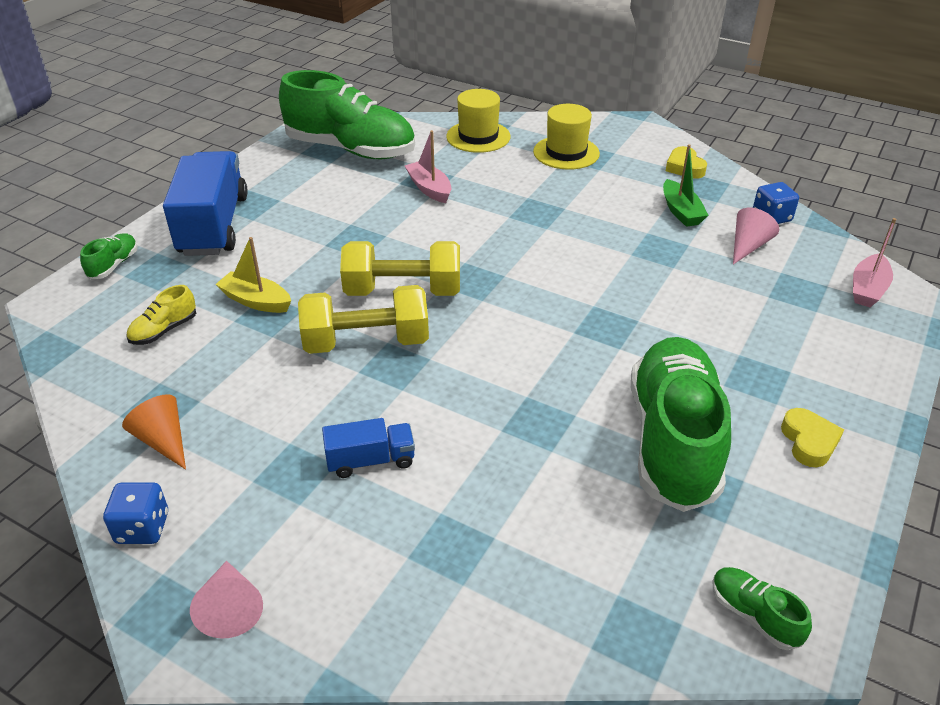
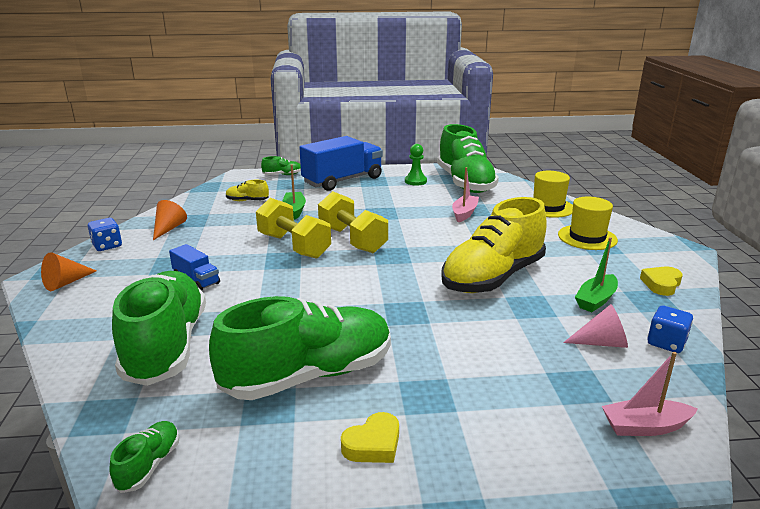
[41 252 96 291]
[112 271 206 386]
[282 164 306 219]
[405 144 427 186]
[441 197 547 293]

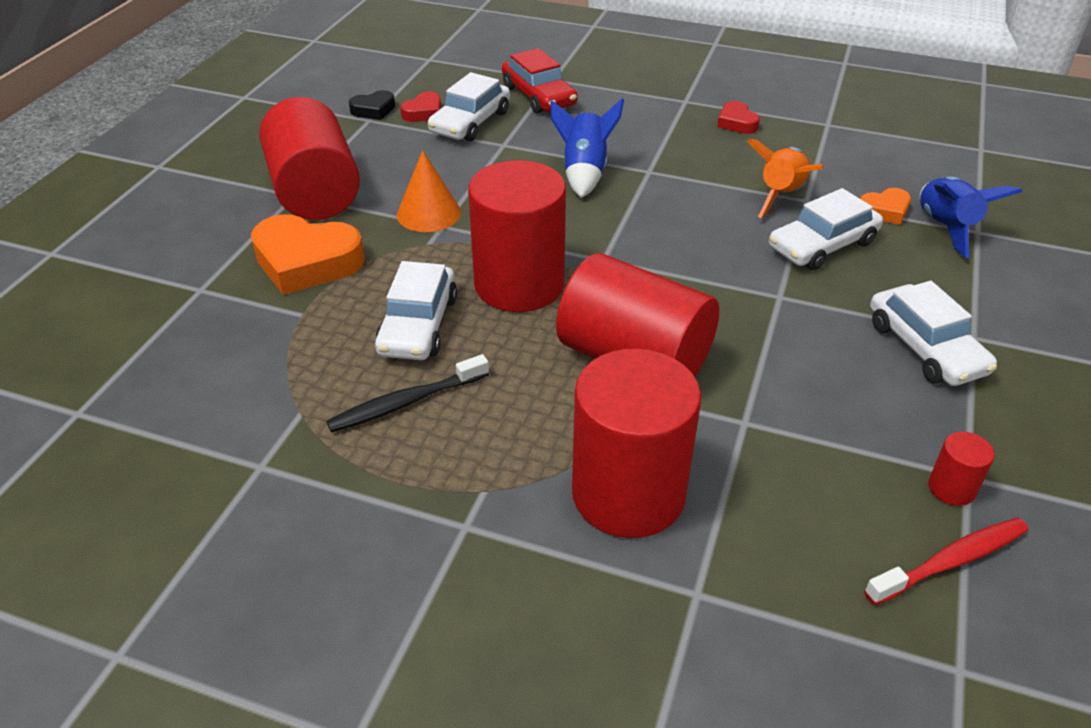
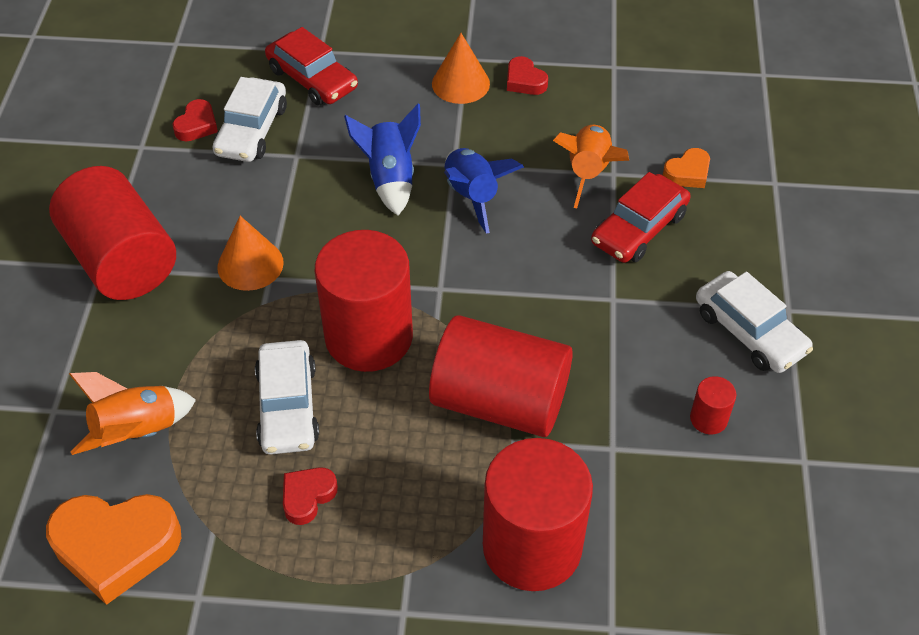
[46 494 181 605]
[69 372 196 455]
[283 467 338 525]
[432 33 490 104]
[444 148 524 234]
[591 172 691 263]
[690 376 736 434]
[349 90 395 120] (first image)
[864 518 1029 605] (first image)

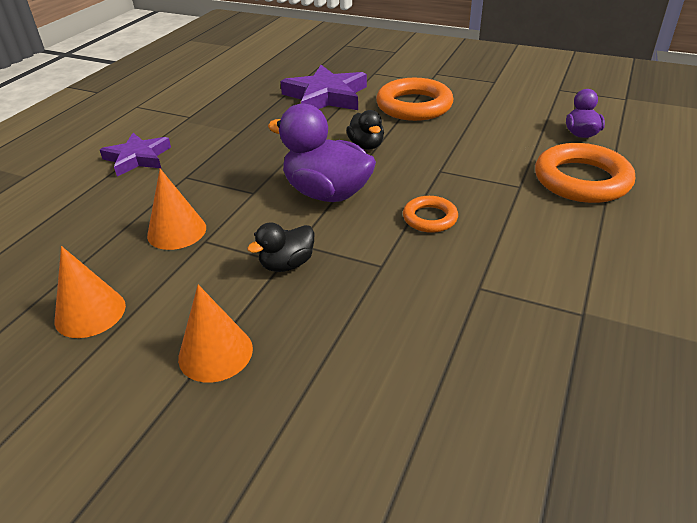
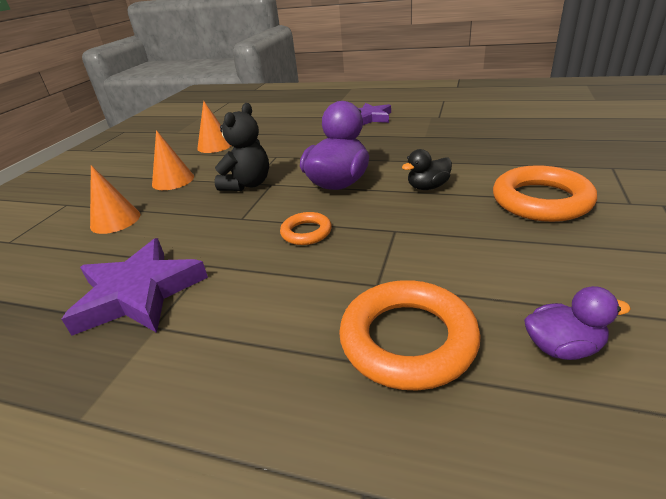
[62 238 208 336]
[90 165 140 234]
[215 103 269 191]

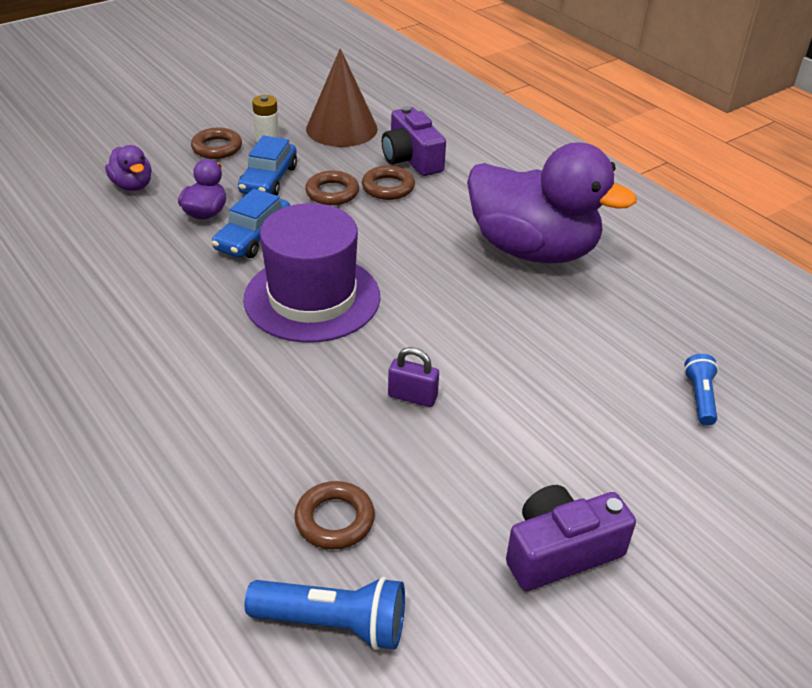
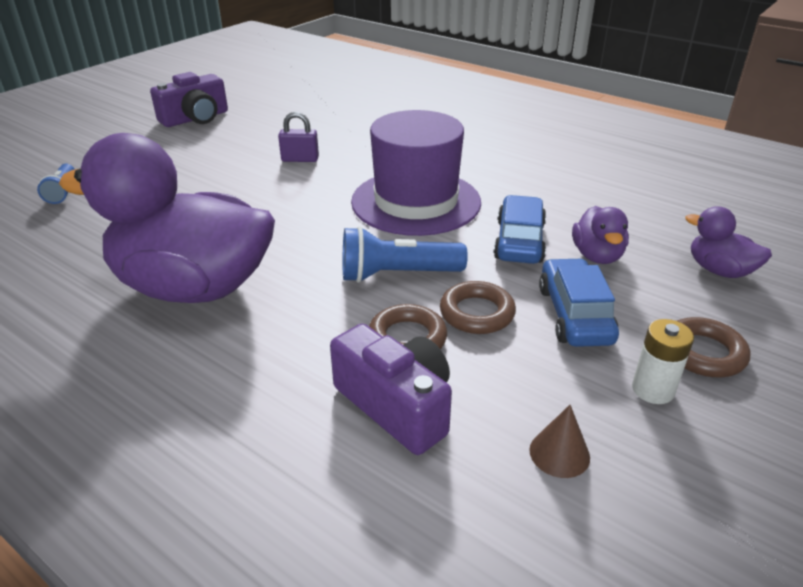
[342 226 468 283]
[529 405 590 478]
[295 481 375 549] (first image)

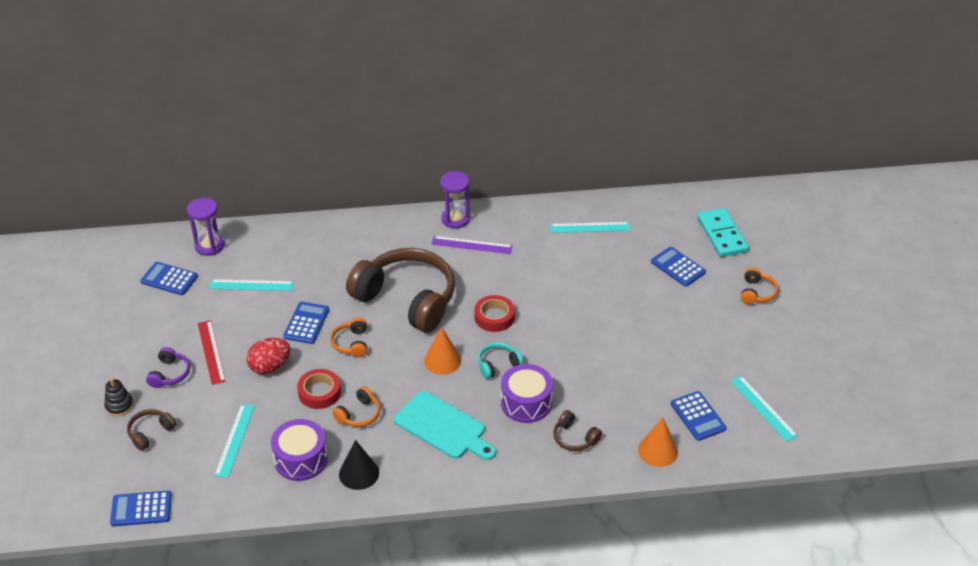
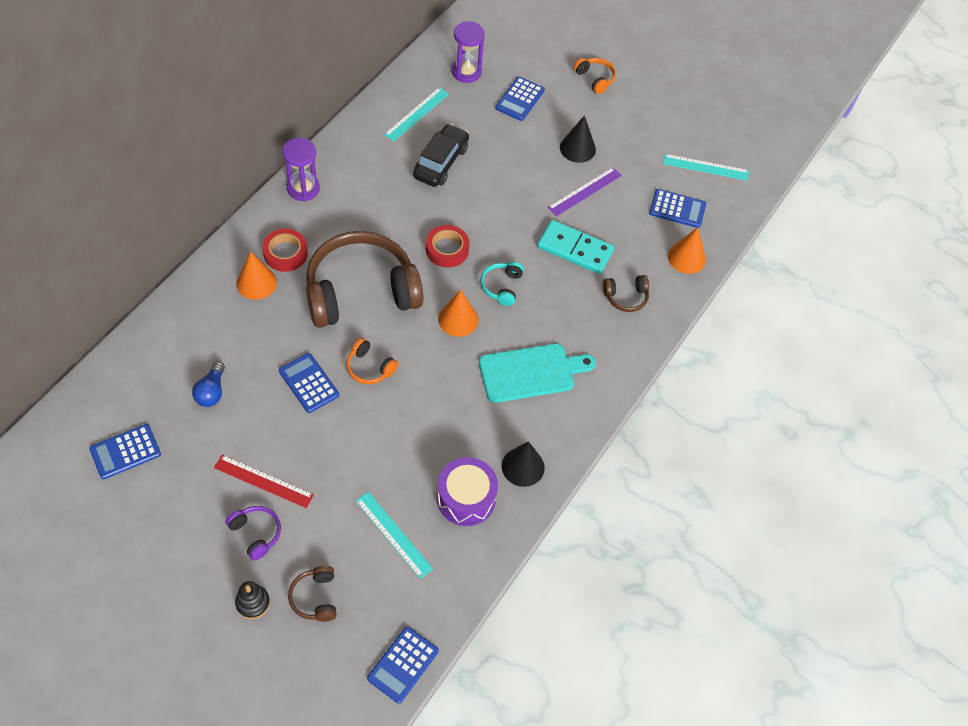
[192 361 225 407]
[236 252 277 300]
[262 229 308 272]
[413 124 469 187]
[452 21 485 83]
[495 77 545 121]
[537 220 614 274]
[548 167 622 216]
[560 115 596 163]
[247 338 290 374] (first image)
[332 386 381 427] (first image)
[501 364 553 423] (first image)

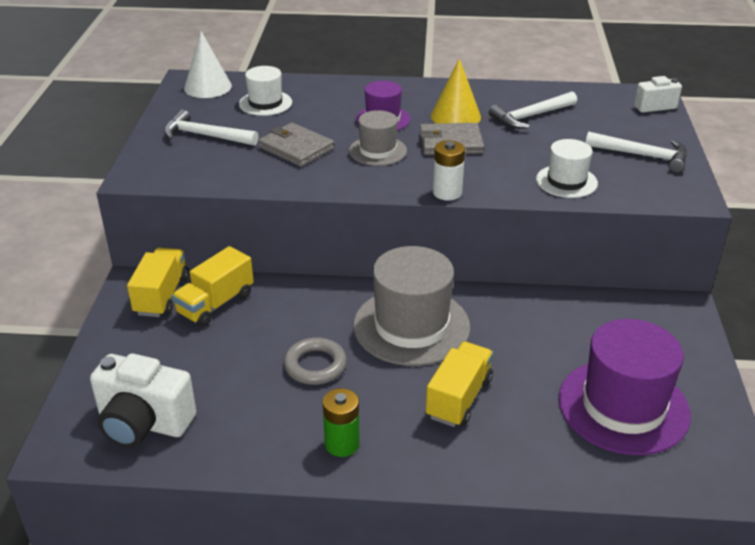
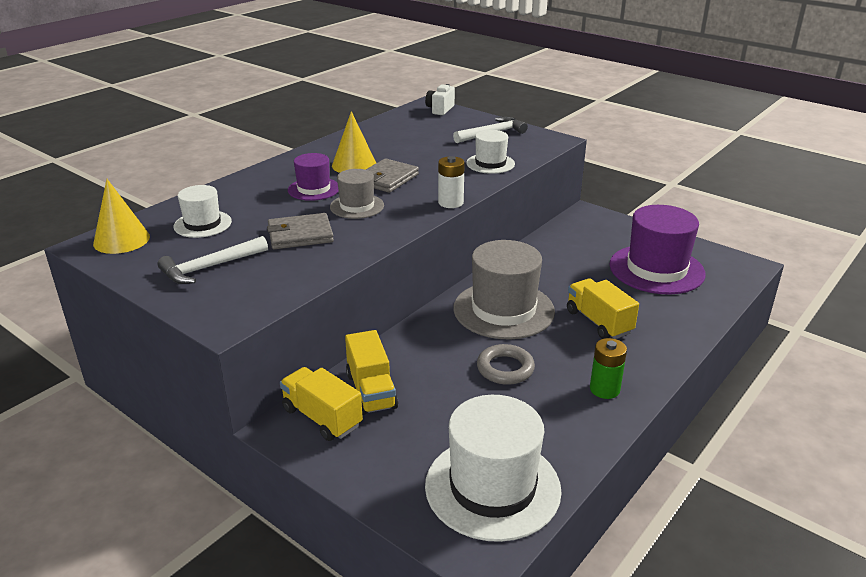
[93 179 150 254]
[425 395 562 542]
[489 91 577 129] (first image)

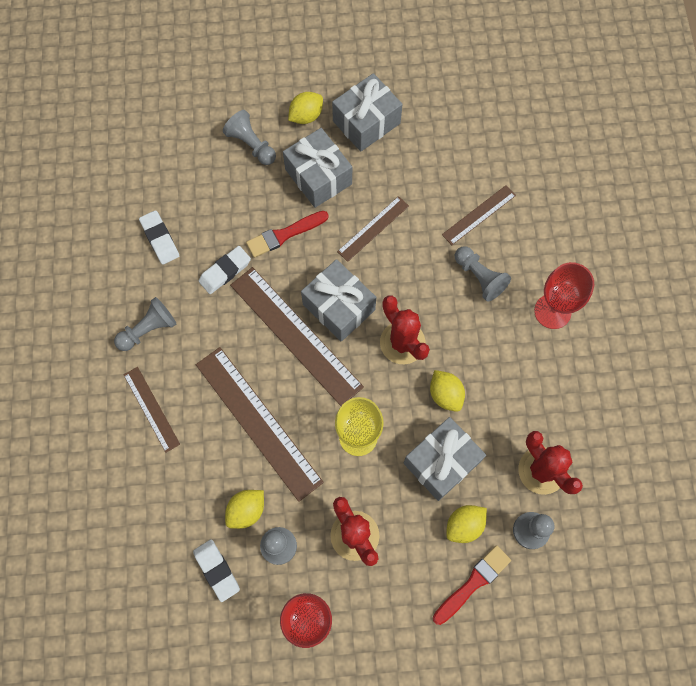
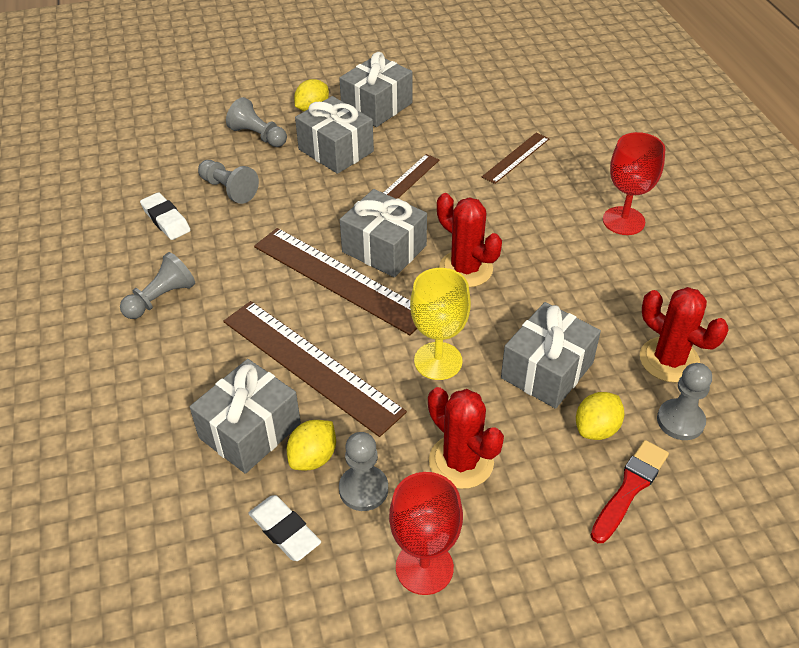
[190 359 301 474]
[198 160 259 204]
[124 367 180 453] (first image)
[199 246 251 294] (first image)
[246 211 329 258] (first image)
[430 370 465 412] (first image)

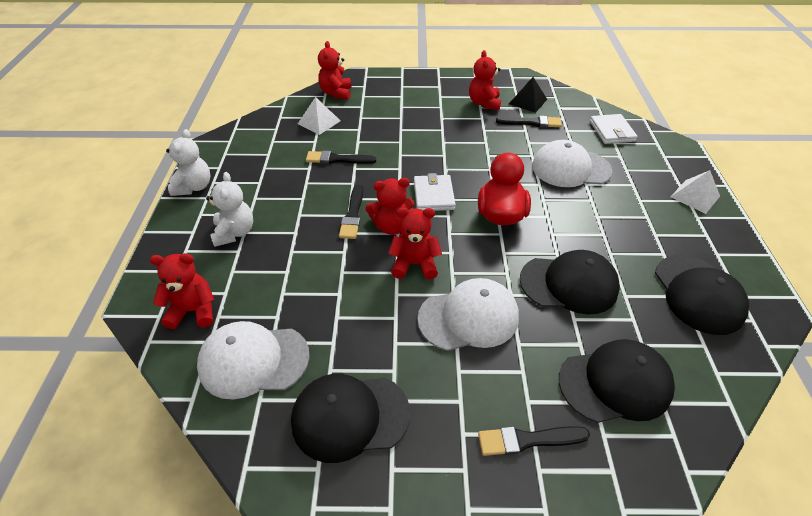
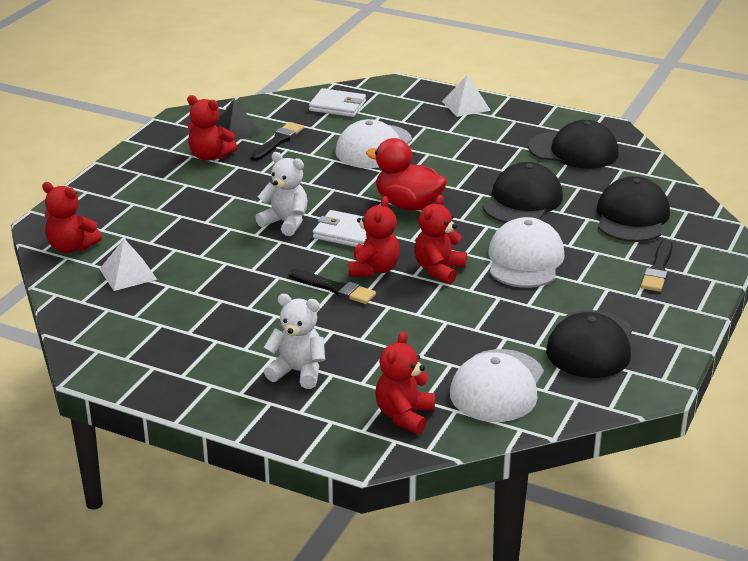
[255 152 308 236]
[306 151 376 164] (first image)

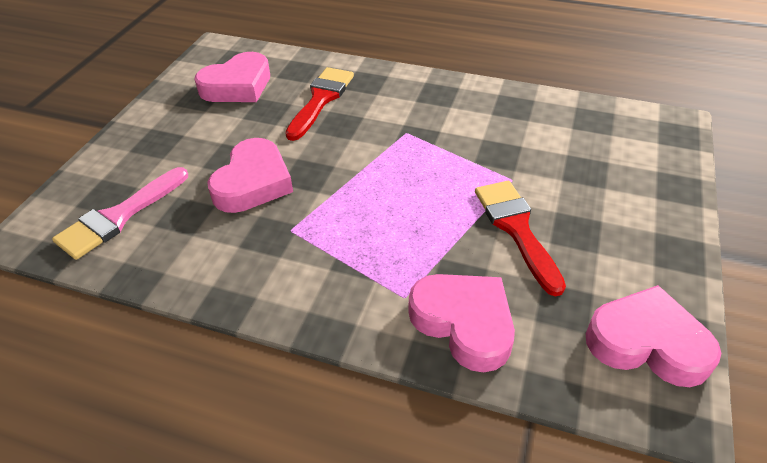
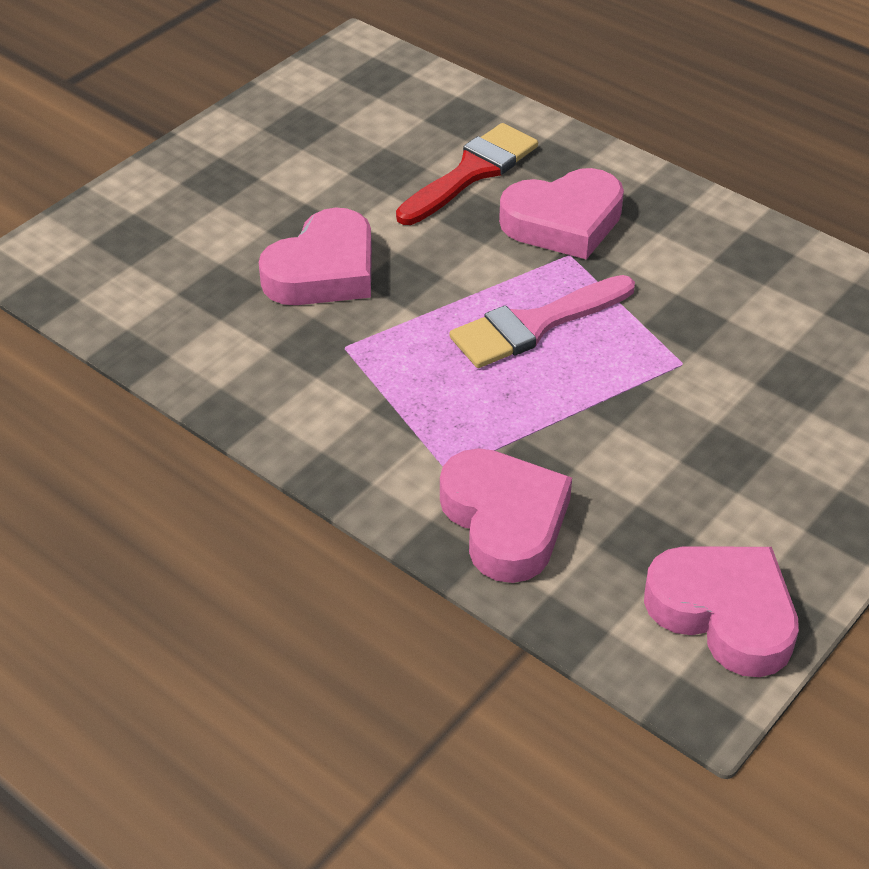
[450 275 635 368]
[499 168 624 260]
[475 181 566 296] (first image)

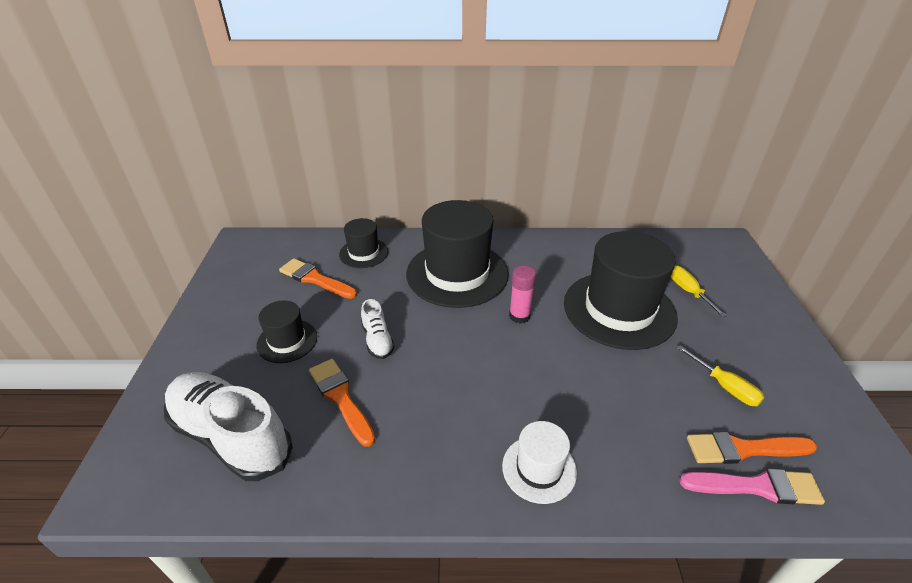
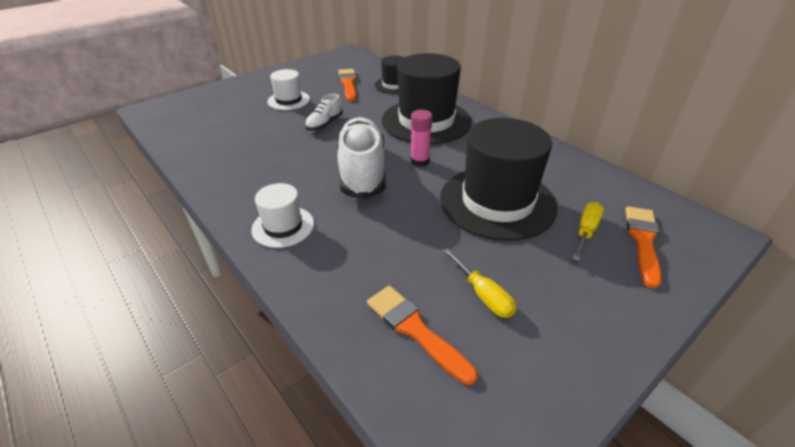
[268 69 310 110]
[337 117 386 199]
[443 248 516 318]
[625 206 662 289]
[679 468 825 505] (first image)

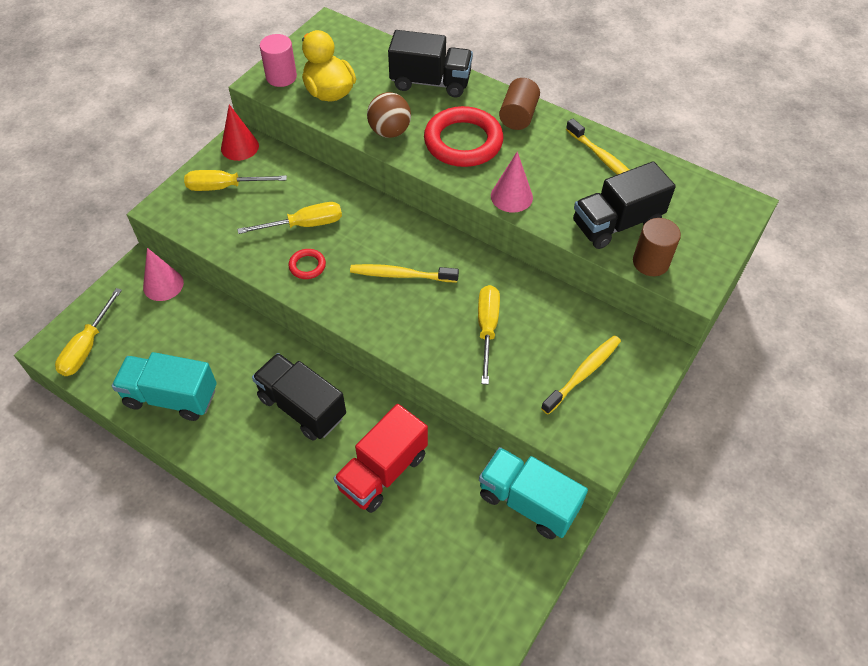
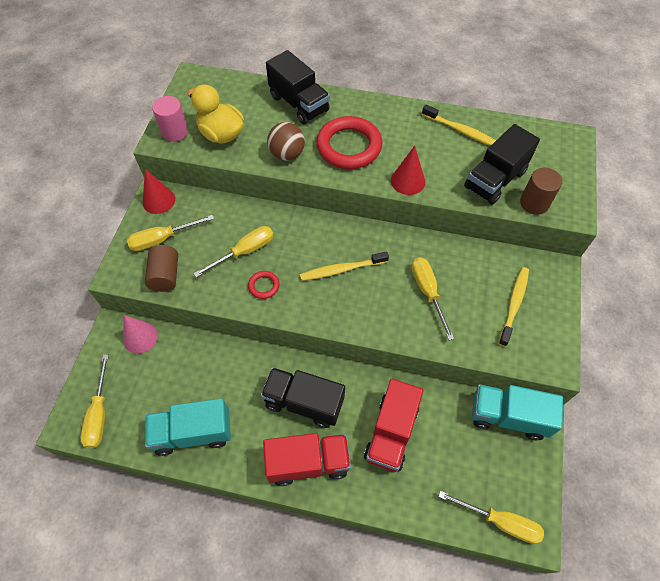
[145 245 178 292]
[263 433 351 486]
[266 50 330 124]
[391 146 425 195]
[438 491 544 544]

